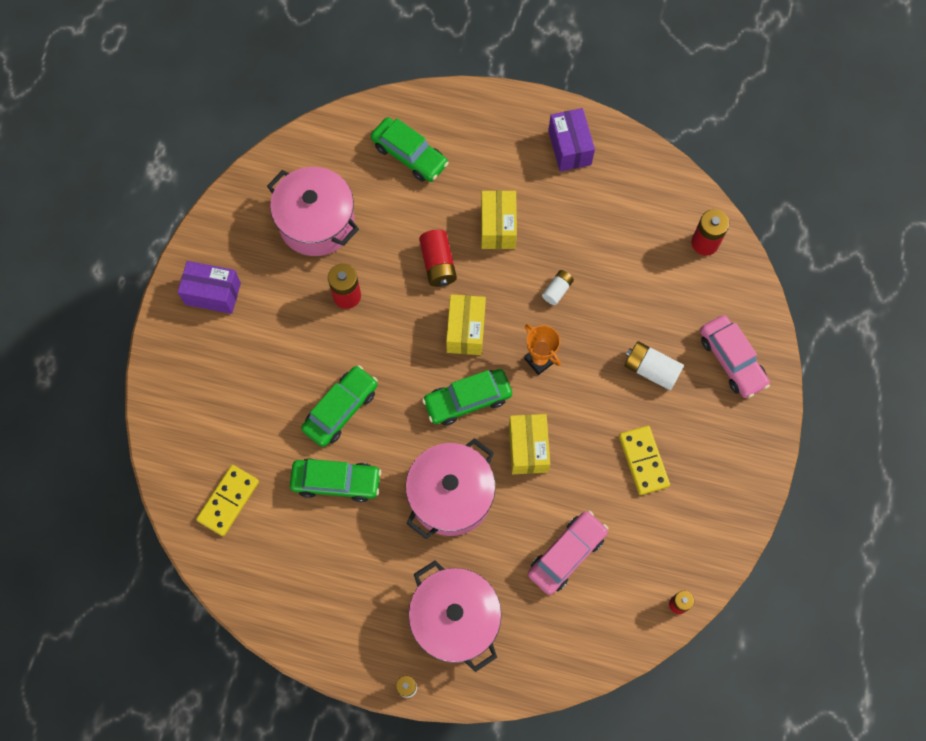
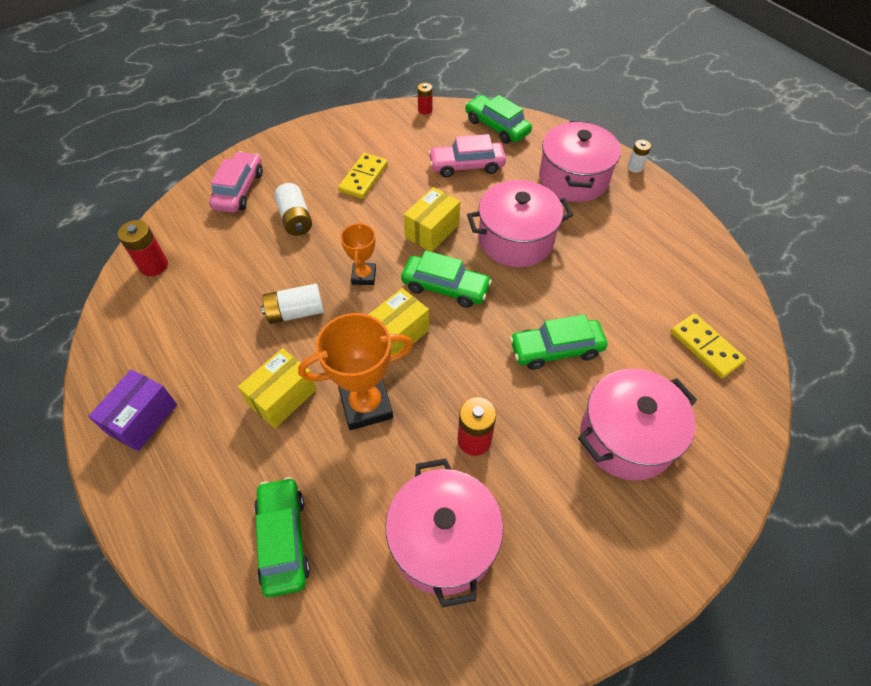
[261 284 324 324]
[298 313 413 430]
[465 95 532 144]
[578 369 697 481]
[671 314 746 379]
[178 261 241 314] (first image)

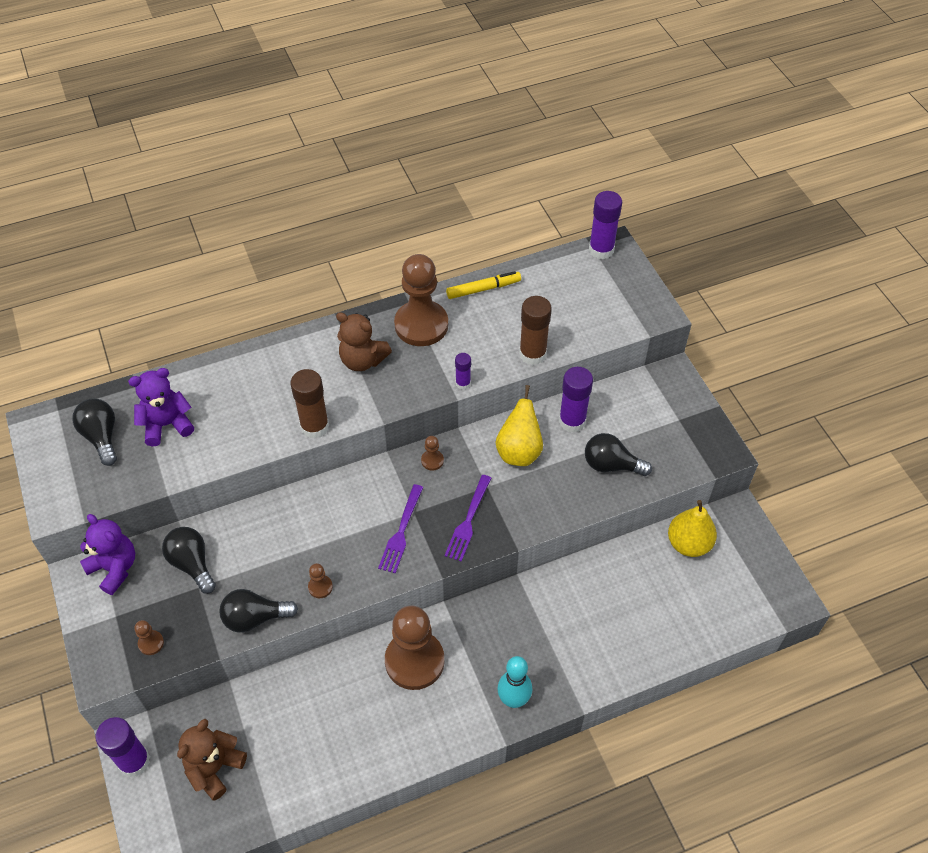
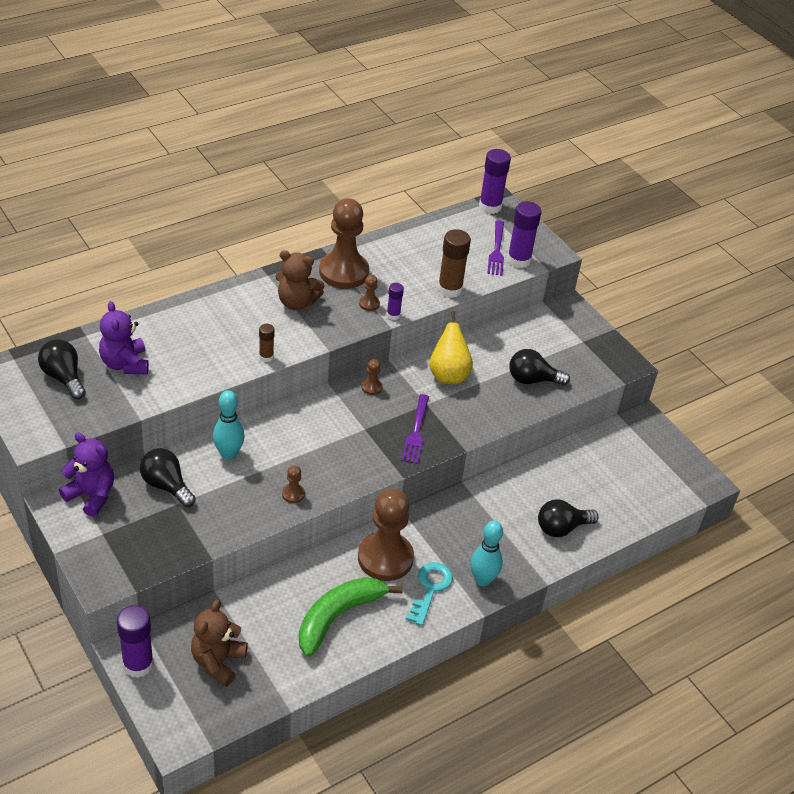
[99 301 149 374]
[213 390 245 460]
[259 324 275 362]
[299 577 403 657]
[359 275 380 311]
[406 562 453 626]
[487 220 504 276]
[507 201 541 268]
[538 499 599 537]
[446 271 521 299] (first image)
[668 500 717 557] (first image)

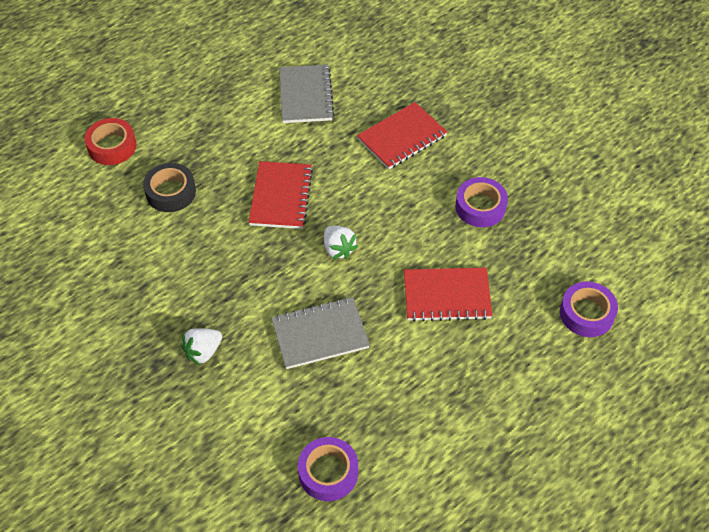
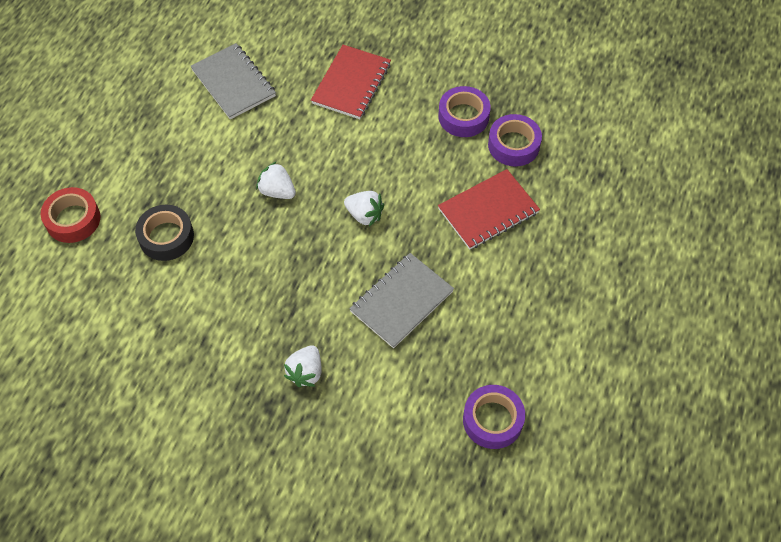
[256 161 296 199]
[488 114 542 167]

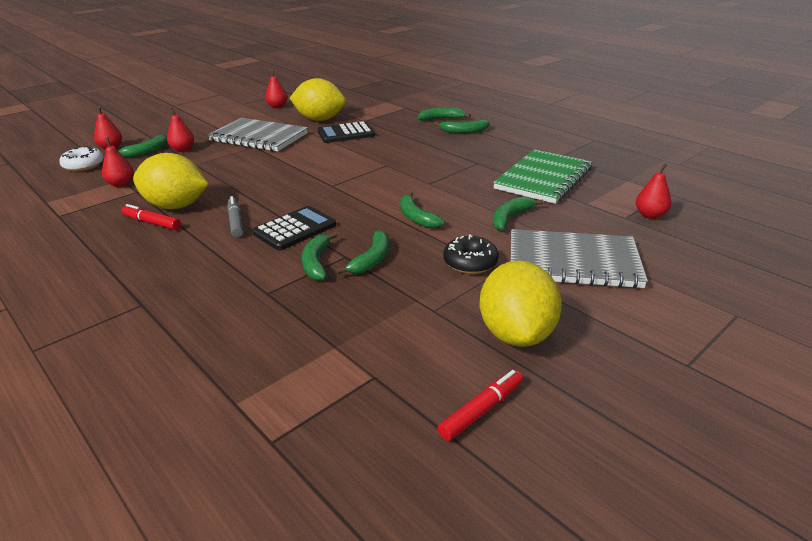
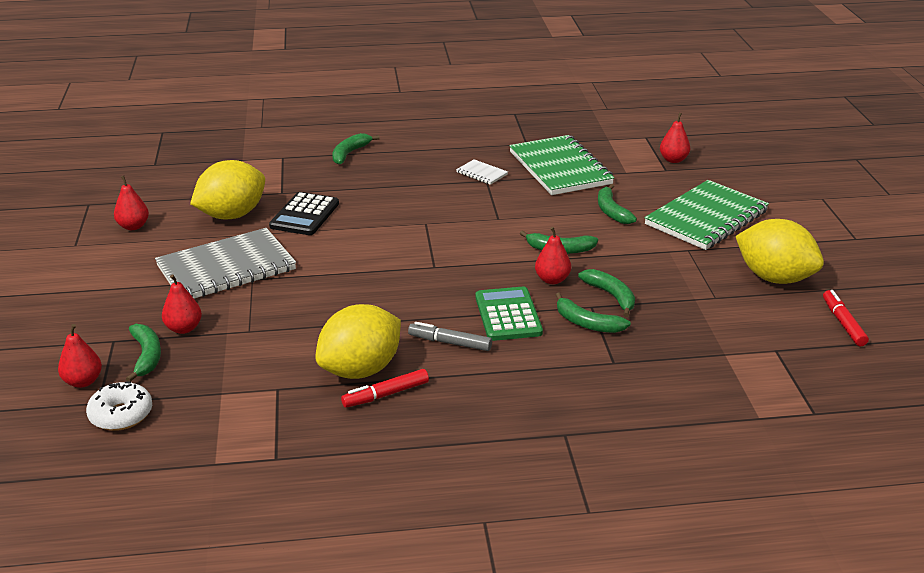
[456 159 508 185]
[476 287 543 341]
[535 227 571 284]
[644 180 769 250]
[434 120 489 134] (first image)
[443 235 499 274] (first image)

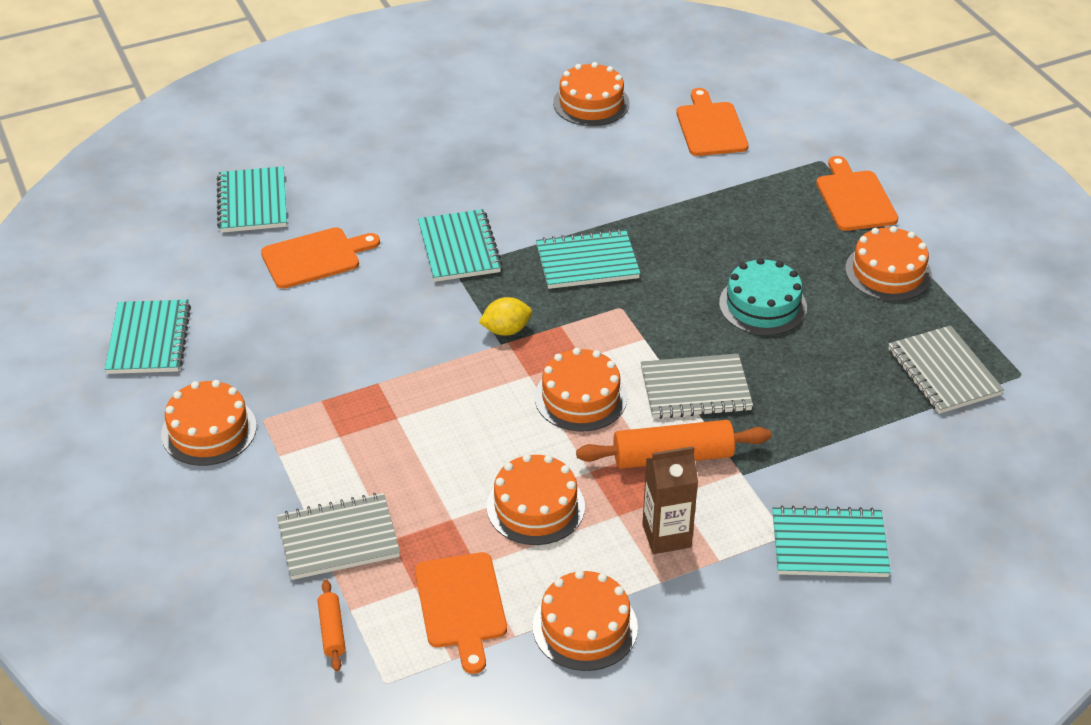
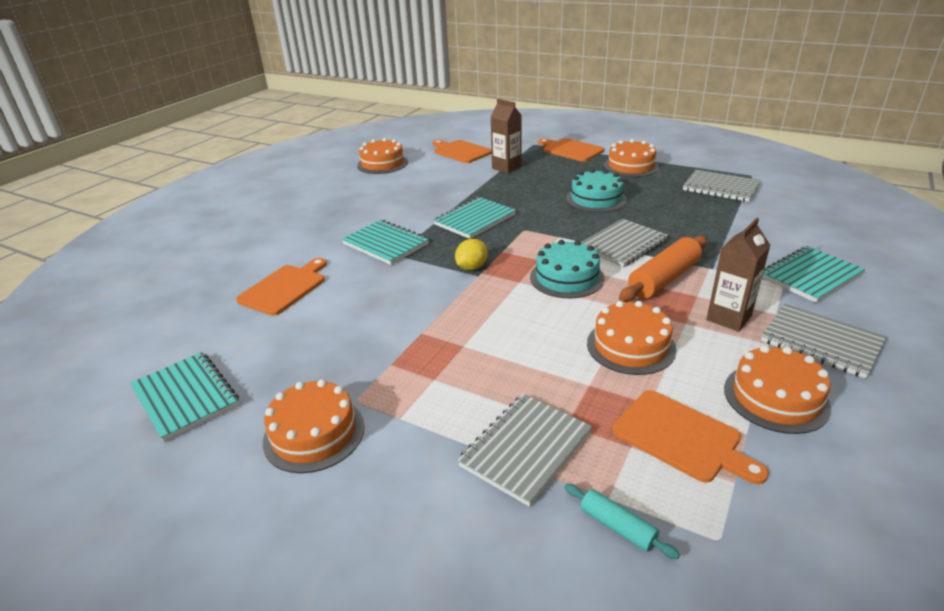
[491 99 522 173]
[530 240 605 298]
[564 484 680 559]
[761 304 887 379]
[217 166 287 233] (first image)

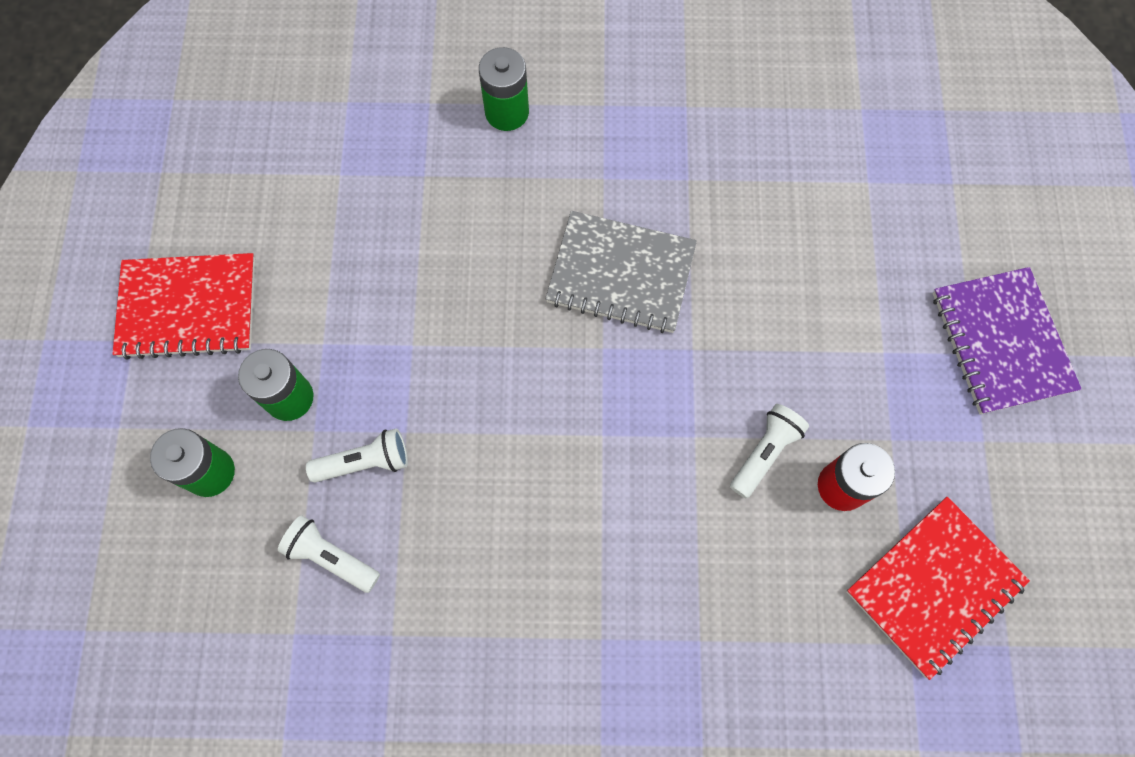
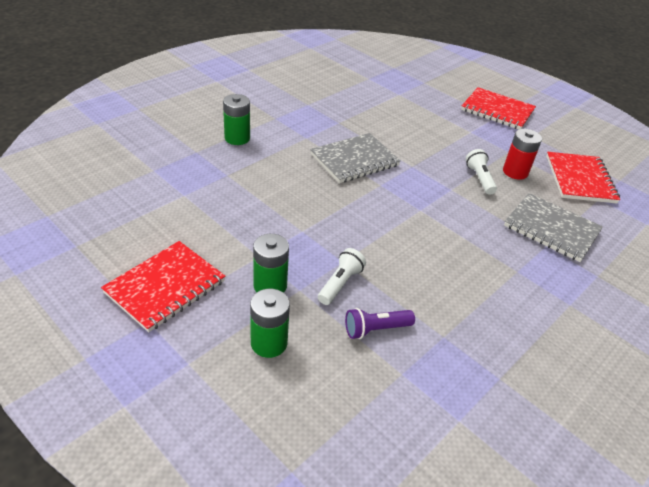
[345 308 415 339]
[461 87 536 129]
[504 193 603 262]

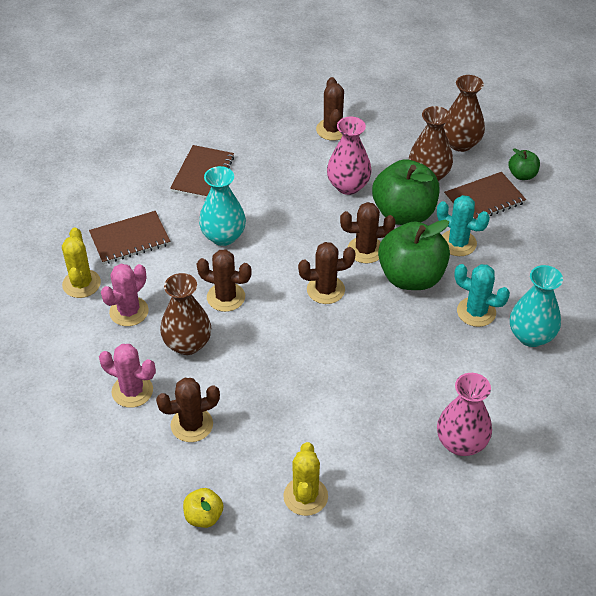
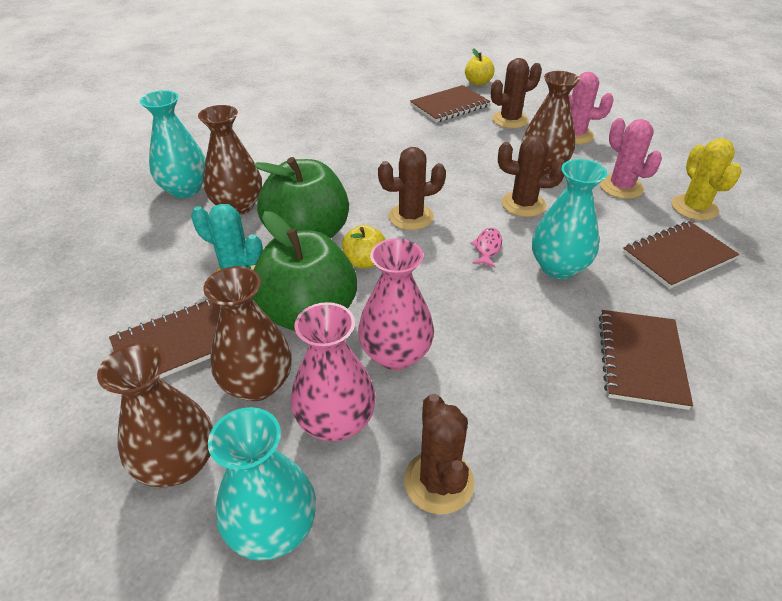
[198 105 262 215]
[208 407 316 561]
[291 302 376 441]
[342 225 386 268]
[410 85 490 123]
[470 228 502 268]
[600 118 662 199]
[283 442 328 516] (first image)
[508 148 540 180] (first image)

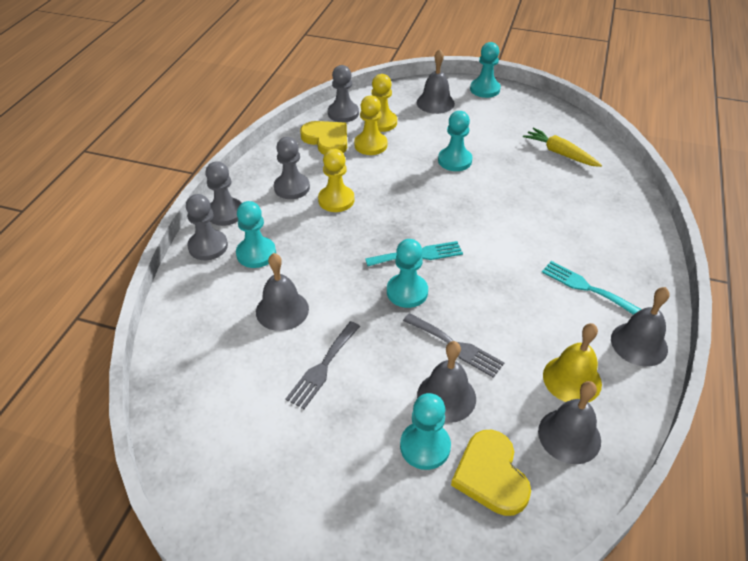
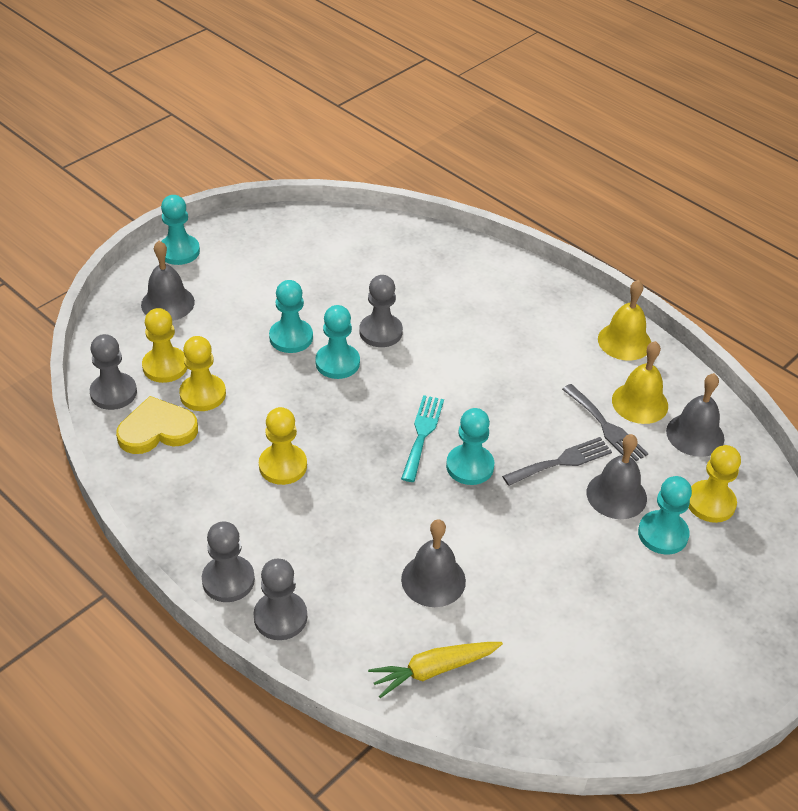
[315 305 360 379]
[360 275 403 347]
[368 642 503 698]
[562 384 648 461]
[598 280 651 361]
[688 445 741 523]
[542 261 641 315] (first image)

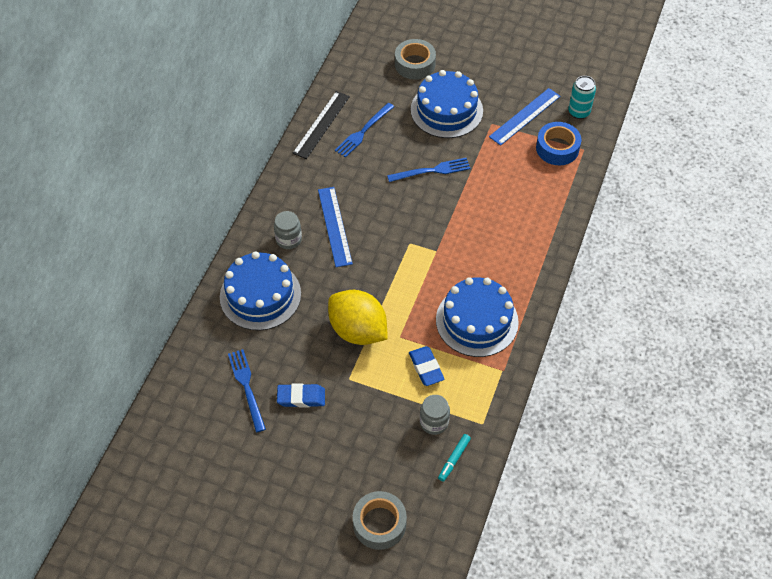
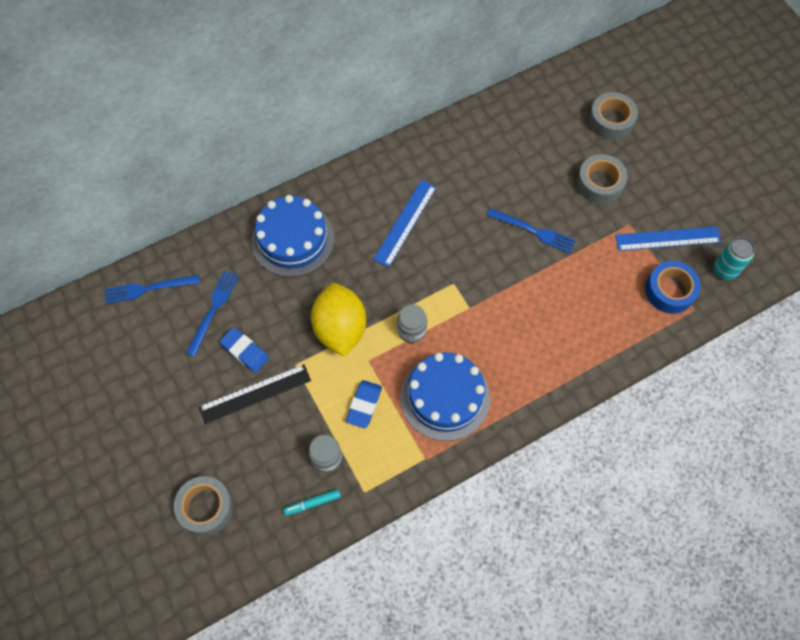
[105 275 200 304]
[199 364 311 424]
[397 304 427 343]
[577 154 628 204]

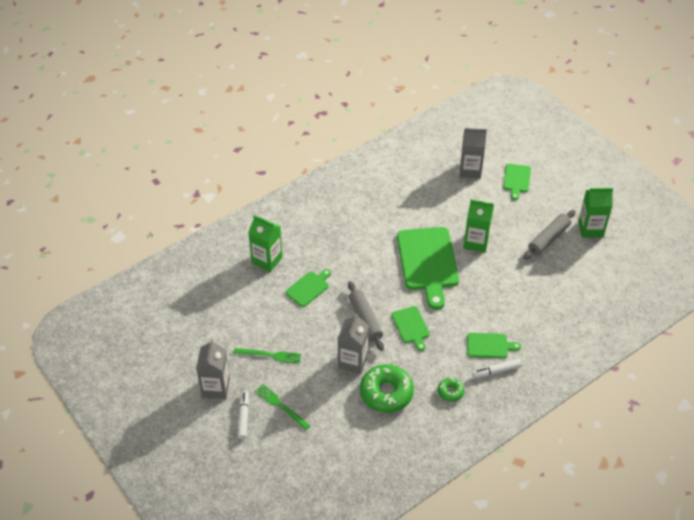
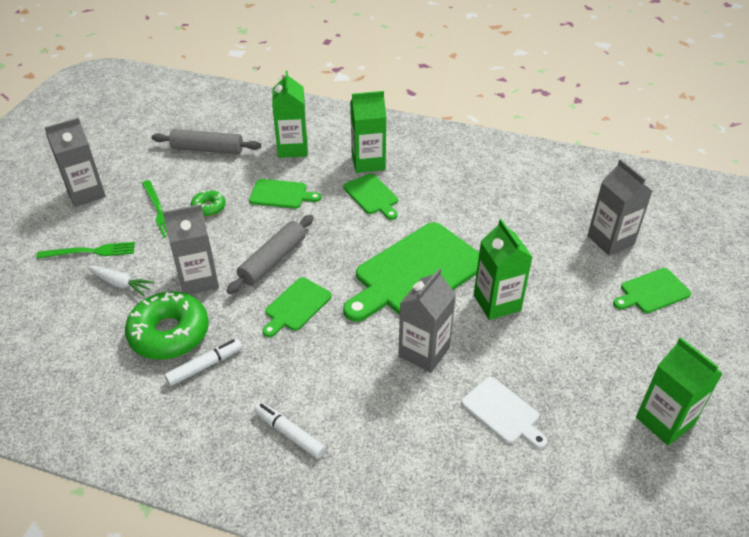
[37 242 135 259]
[87 265 155 296]
[152 129 261 154]
[165 339 242 386]
[191 190 226 216]
[343 173 398 220]
[350 91 386 173]
[398 268 456 373]
[461 377 547 448]

